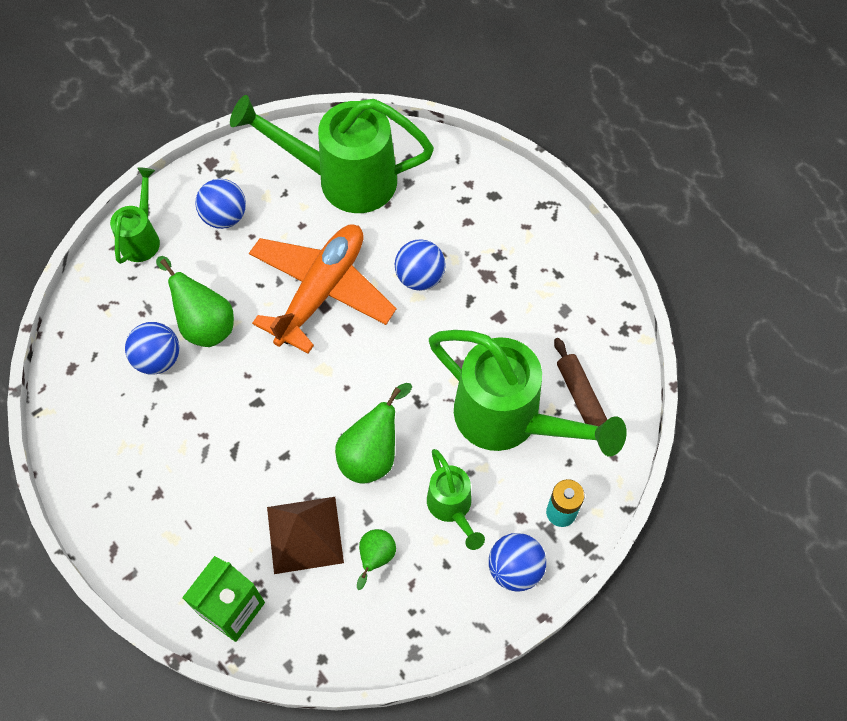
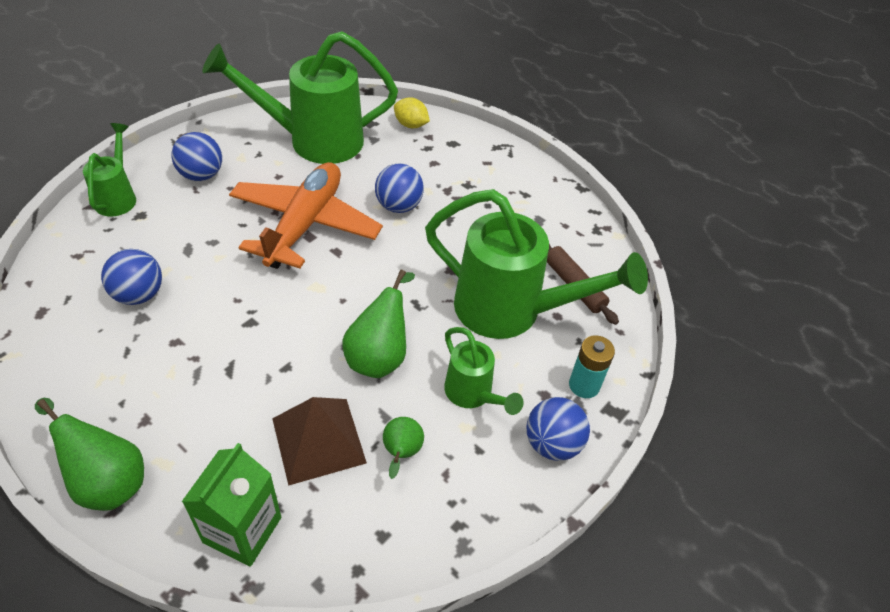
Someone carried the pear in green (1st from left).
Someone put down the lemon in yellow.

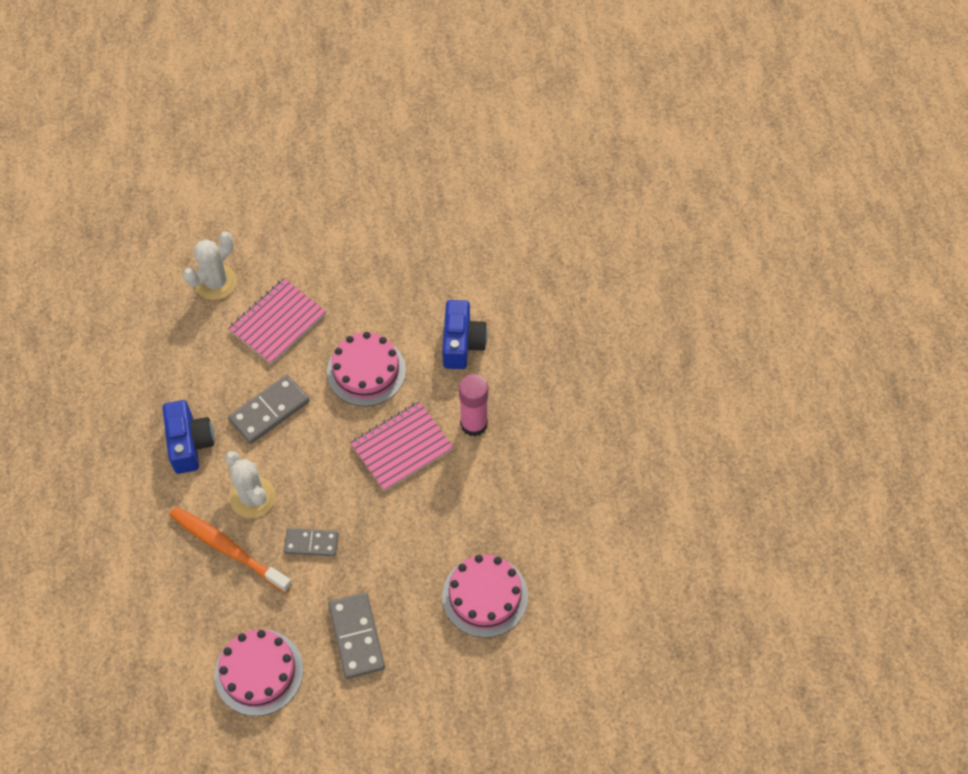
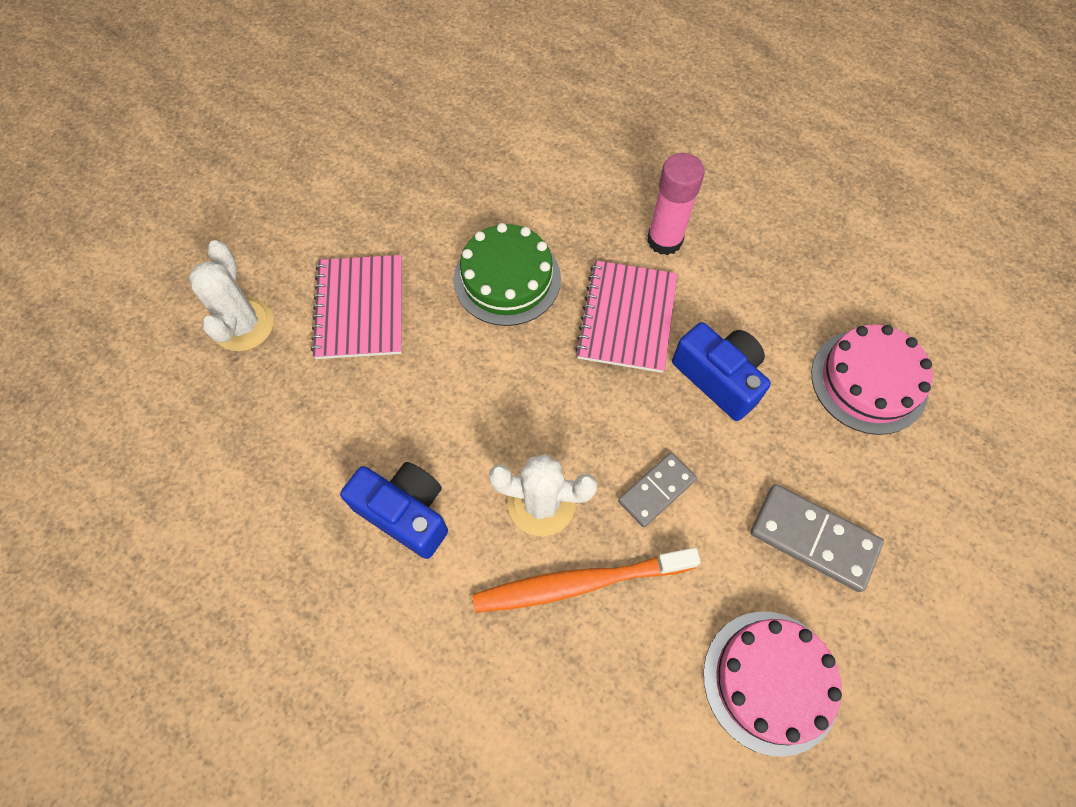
Someone repainted the cake in pink (2nd from left), which became the cake in green.
Someone carried the camera in blue (2nd from left).
Someone took away the domino in grey (1st from left).

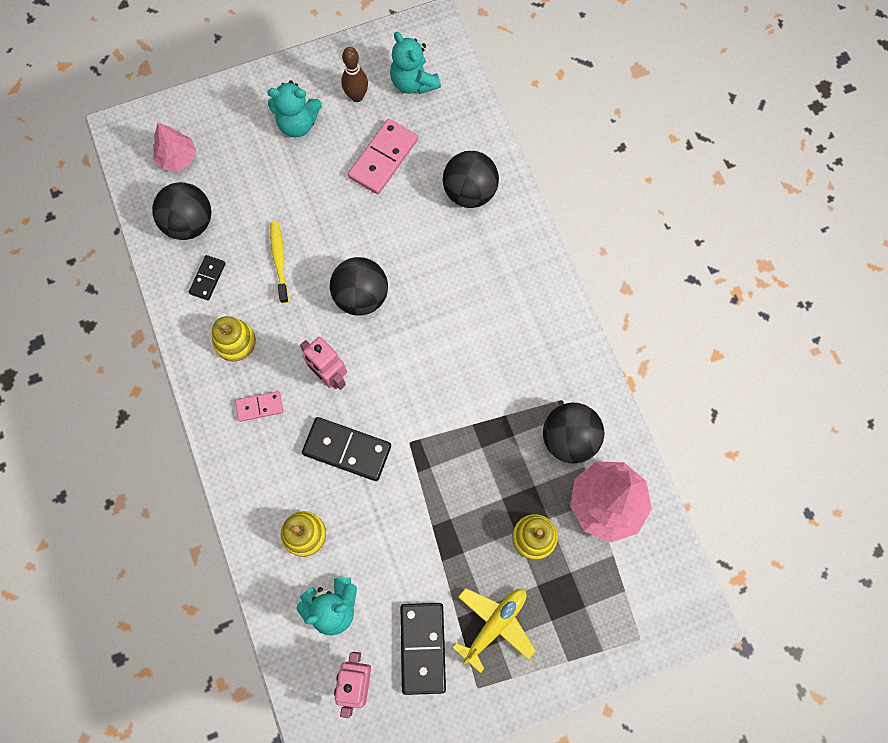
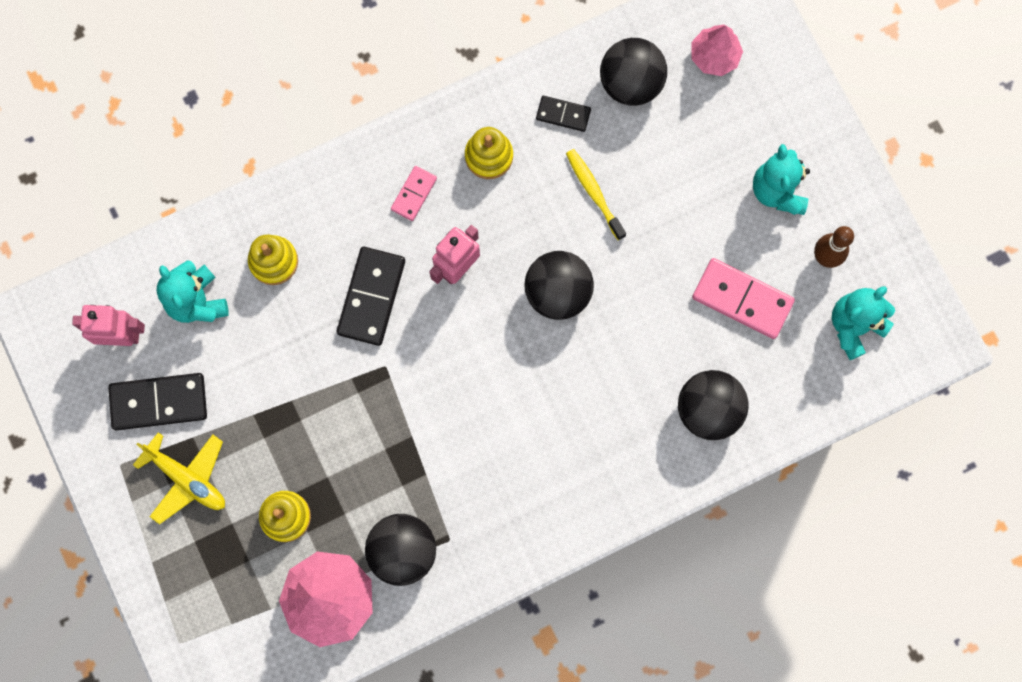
Someone rotated the domino in pink (1st from left) by 45 degrees clockwise.
Someone rotated the toothbrush in yellow by 105 degrees counterclockwise.

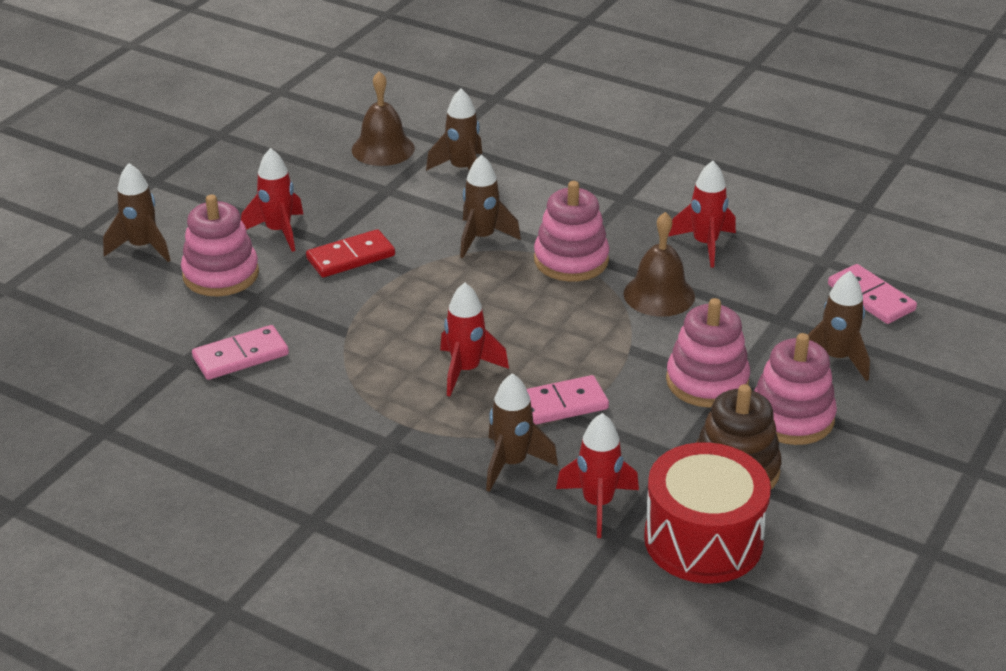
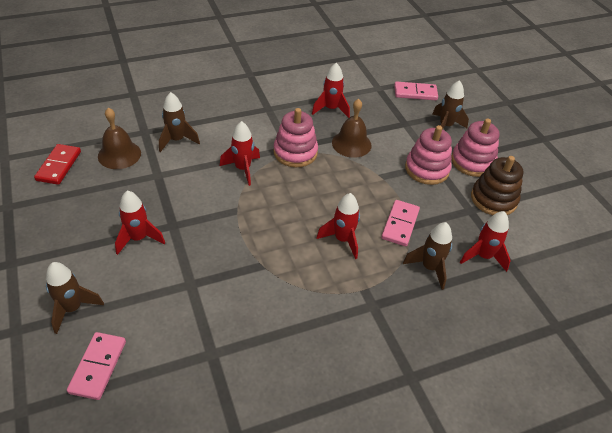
Someone carried the domino in red.
Someone carried the domino in pink (1st from left).
Someone repainted the rocket in brown (3rd from left), which became the rocket in red (2nd from left).
Someone took away the stacking toy in pink (1st from left).
Someone took away the drum in red.

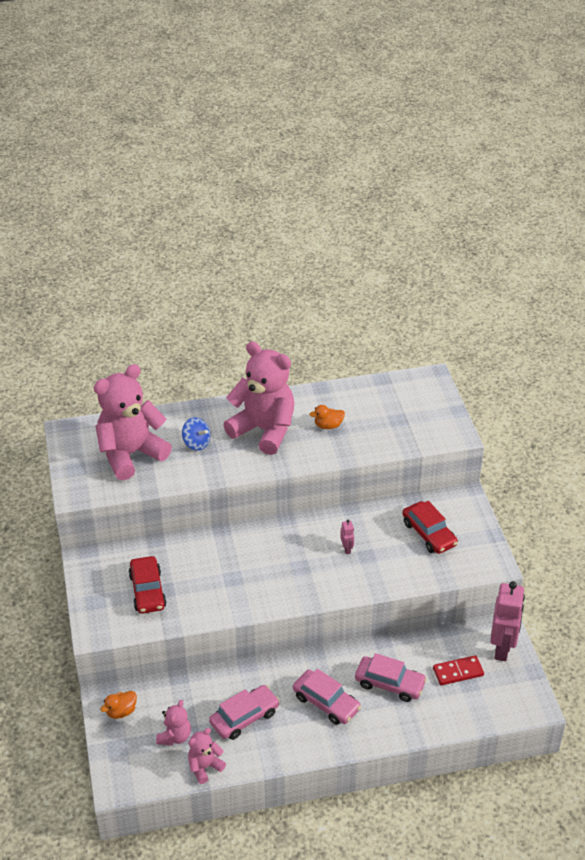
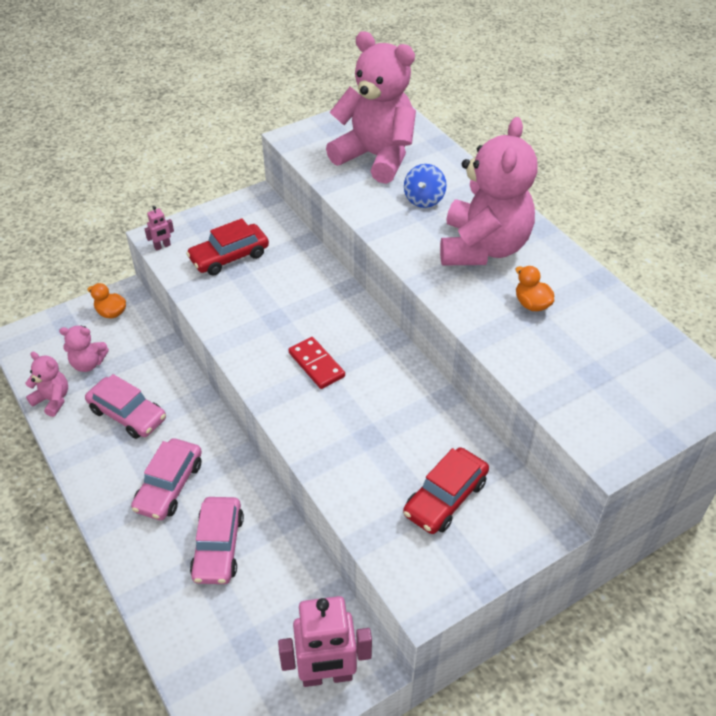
Someone carried the robot in pink (1st from left).
Someone carried the domino in red.

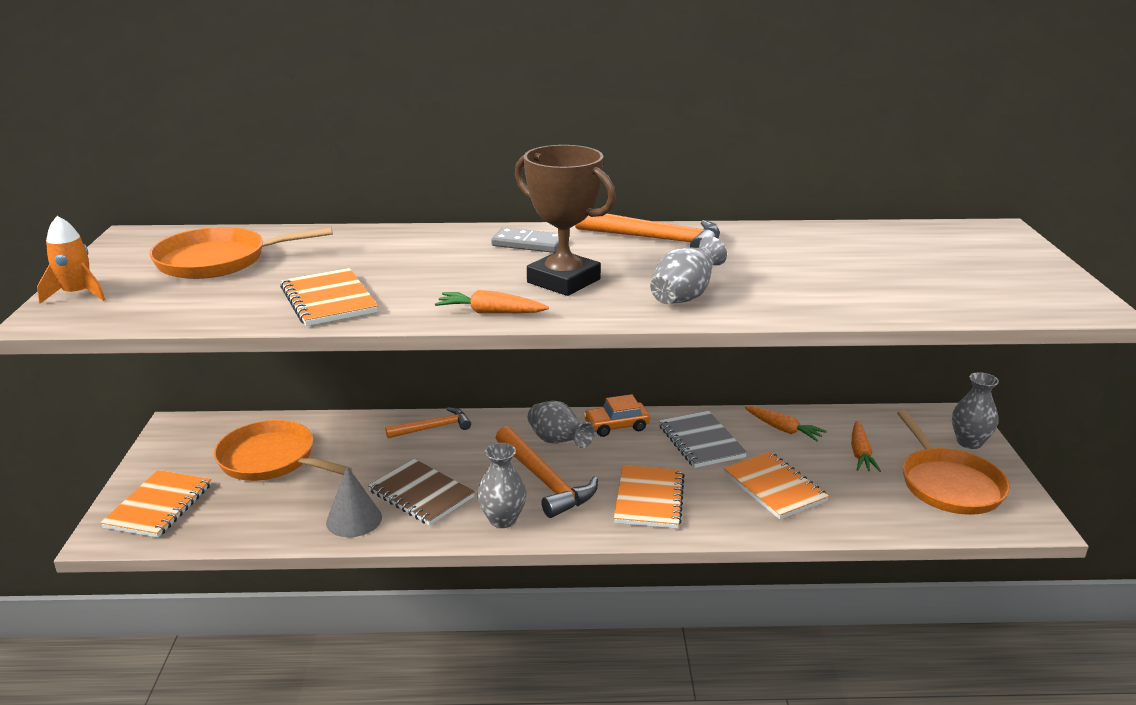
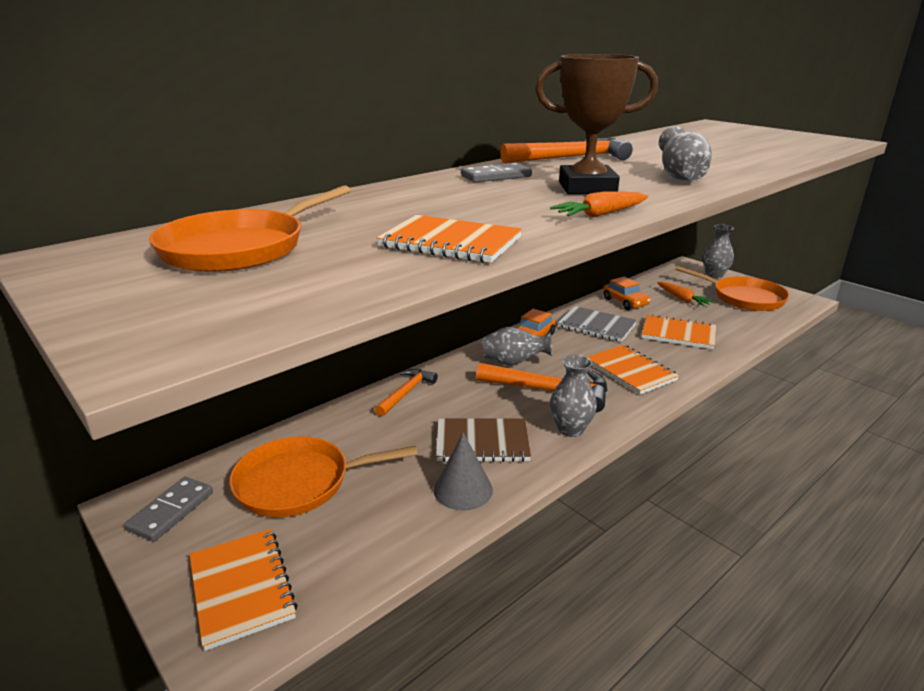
Someone put down the domino in grey (1st from left).
Someone swapped the carrot in orange (2nd from left) for the car in orange (2nd from left).
Someone took away the rocket in orange.

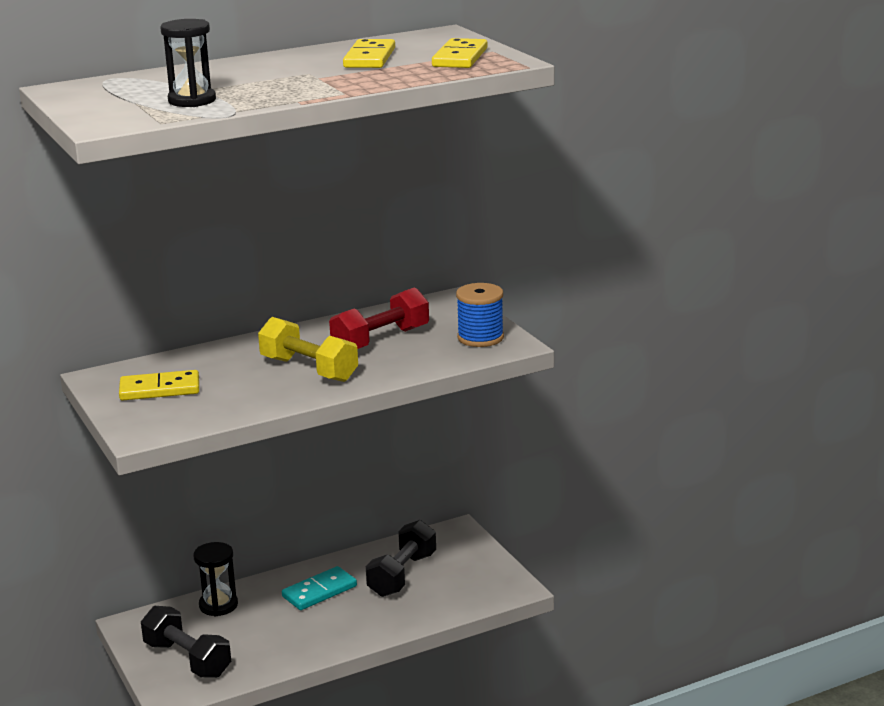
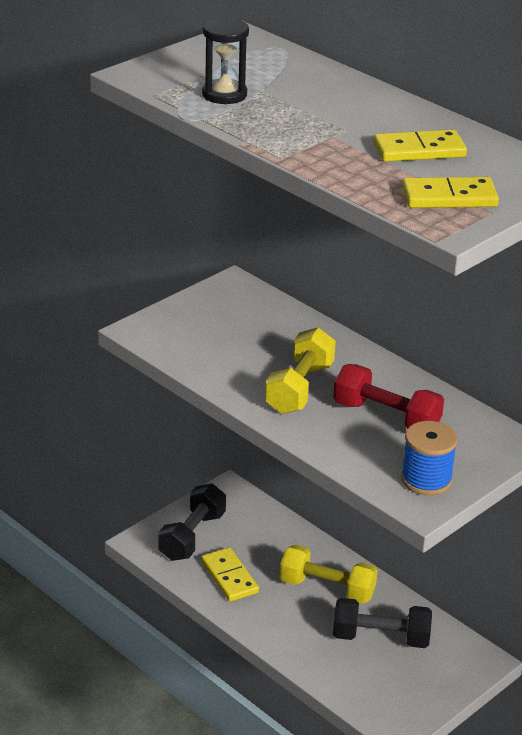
Someone carried the domino in yellow (1st from left).
Someone swapped the domino in turquoise for the dumbbell in yellow (2nd from left).
Someone took away the hourglass in black (2nd from left).

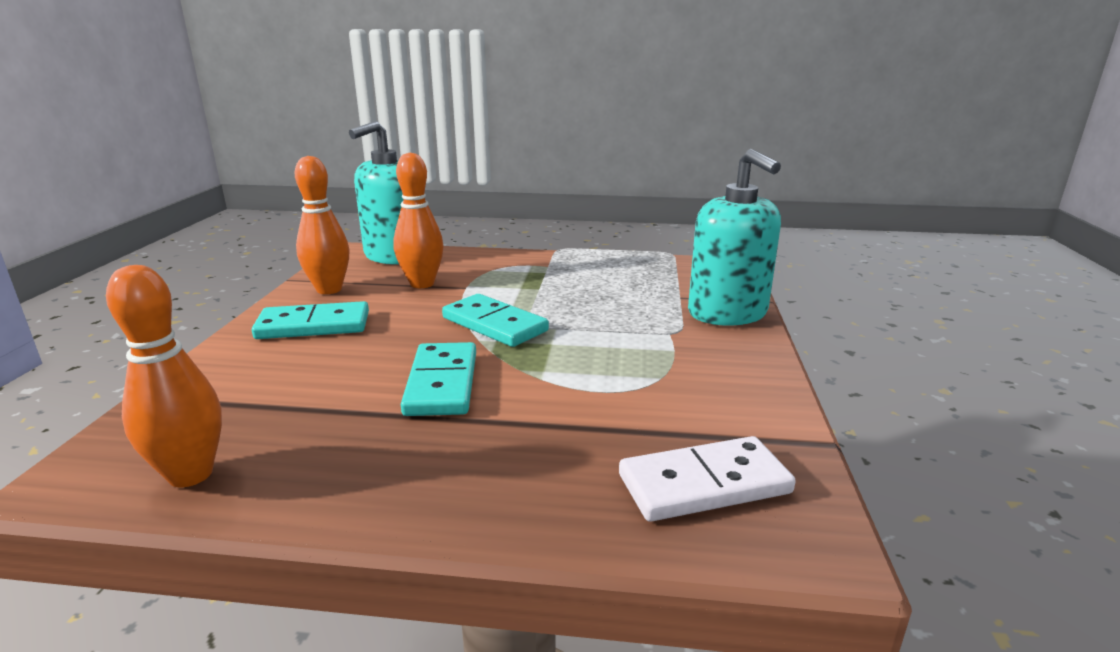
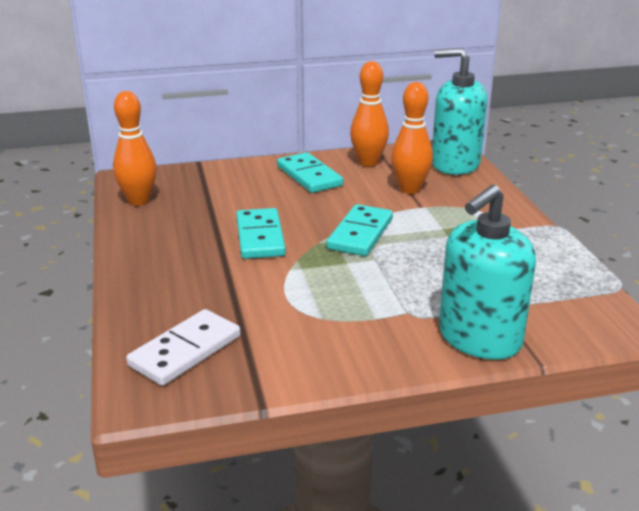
Someone rotated the domino in white by 75 degrees clockwise.
Someone rotated the domino in turquoise (2nd from left in the first image) by 75 degrees counterclockwise.

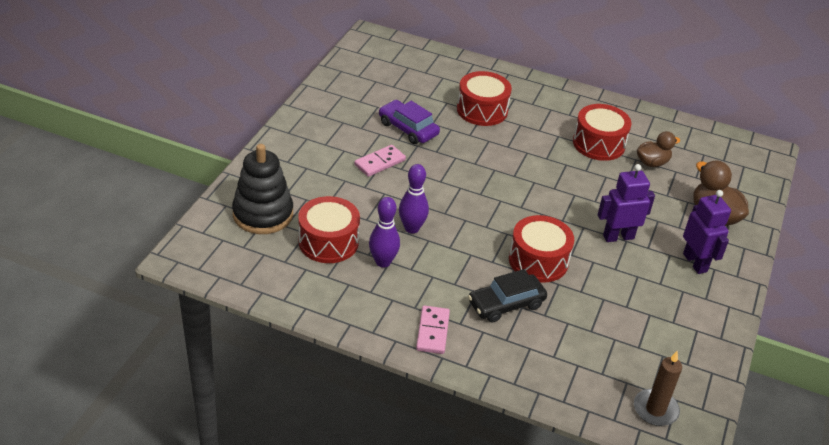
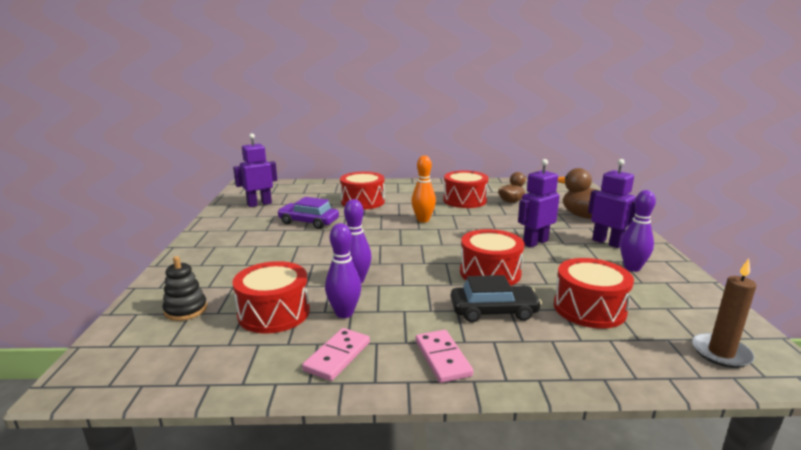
Someone scaled the stacking toy in black by 0.57.
Someone put down the robot in purple (1st from left).
Someone carried the domino in pink (1st from left).
Someone put down the bowling pin in orange.
Someone rotated the car in black by 135 degrees counterclockwise.
Someone put down the drum in red (5th from left).
Someone put down the bowling pin in purple (3rd from left).

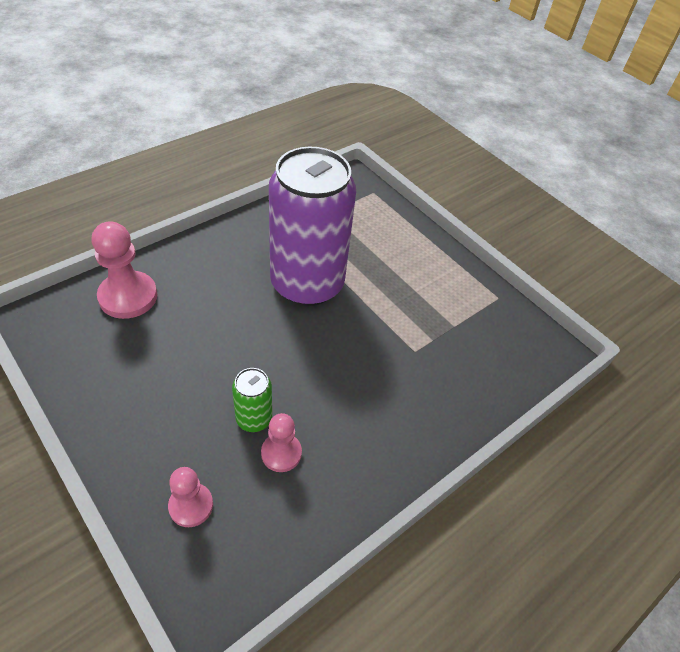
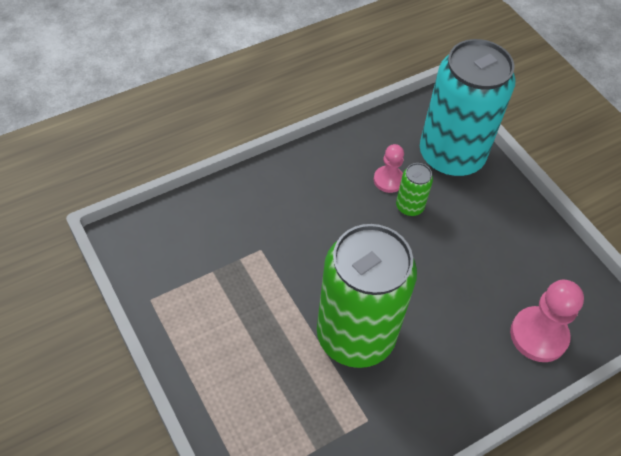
Someone repainted the can in purple, which became the can in green (1st from left).
Someone swapped the pawn in pink (2nd from left) for the can in turquoise.

